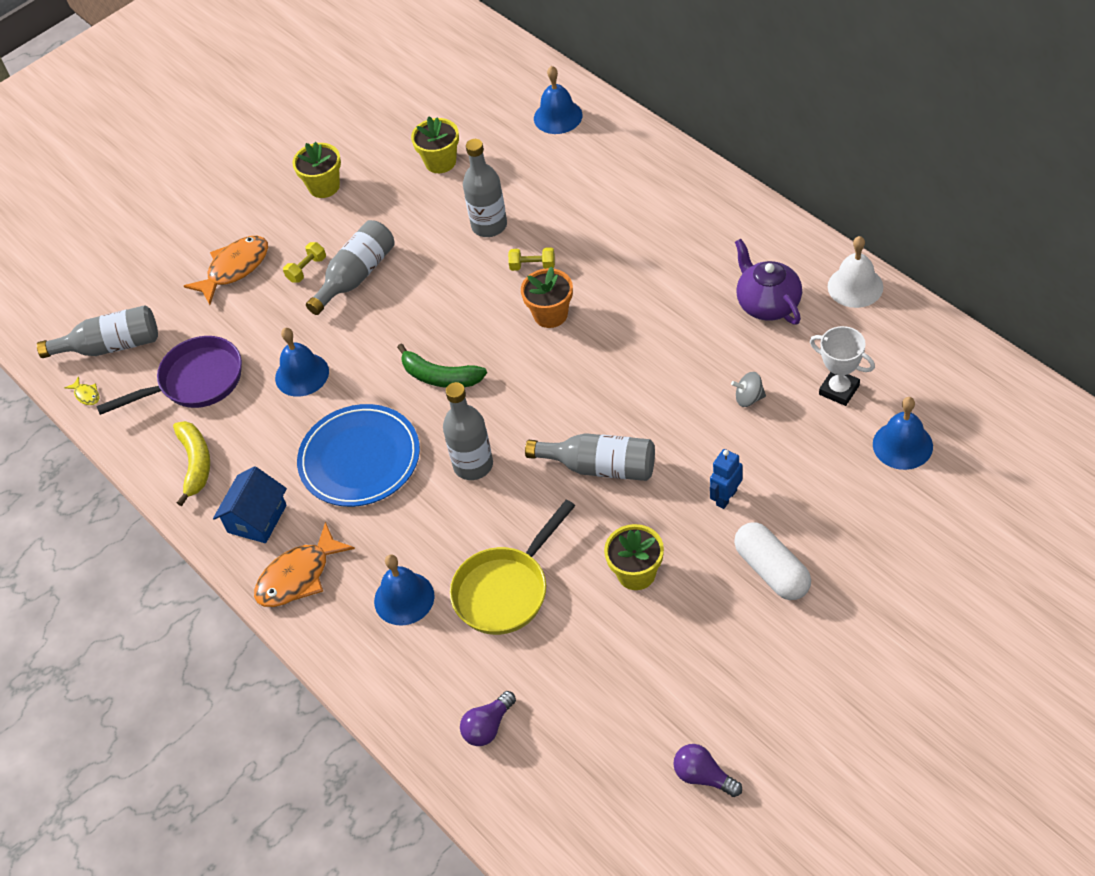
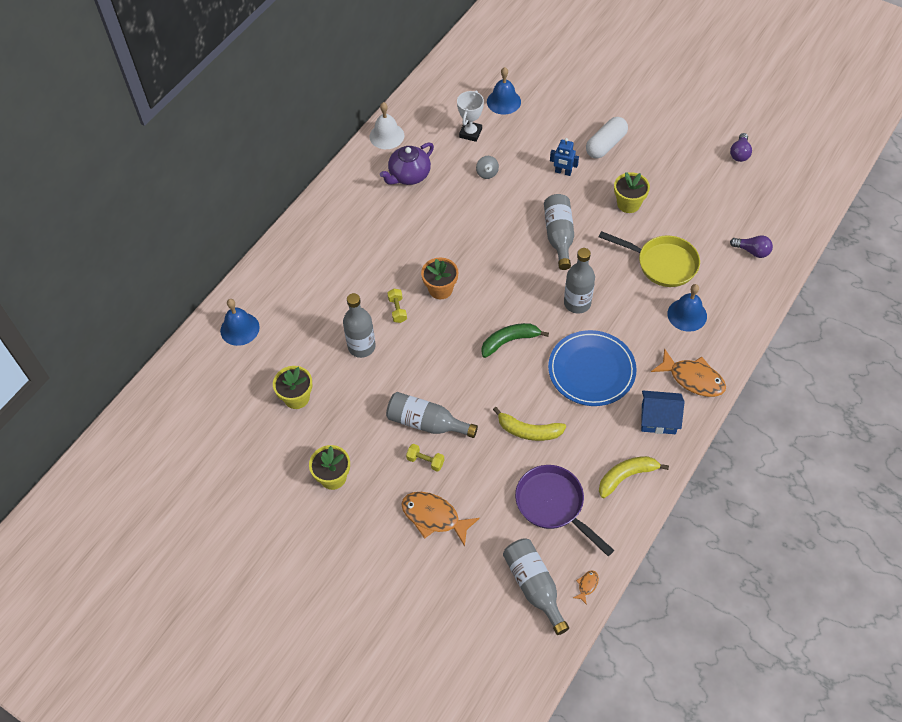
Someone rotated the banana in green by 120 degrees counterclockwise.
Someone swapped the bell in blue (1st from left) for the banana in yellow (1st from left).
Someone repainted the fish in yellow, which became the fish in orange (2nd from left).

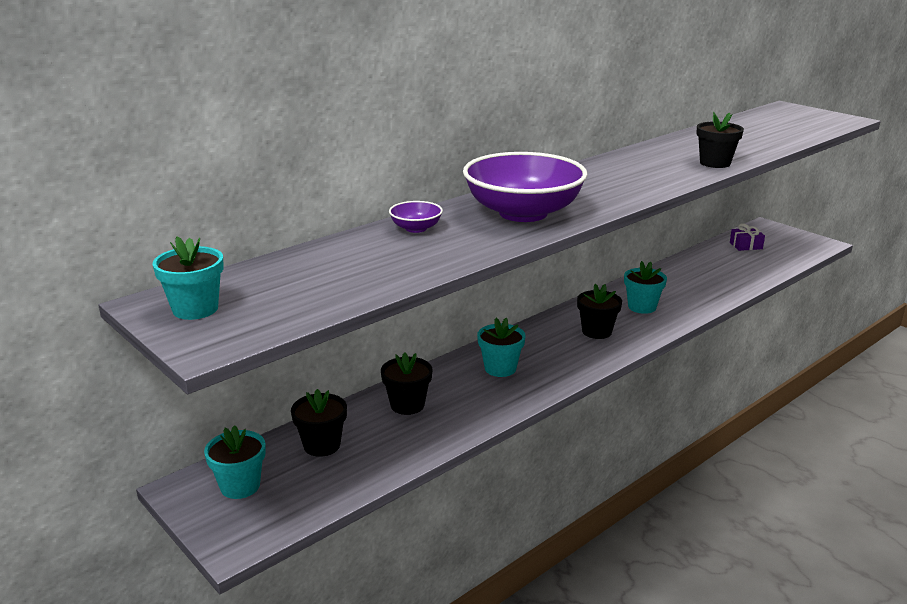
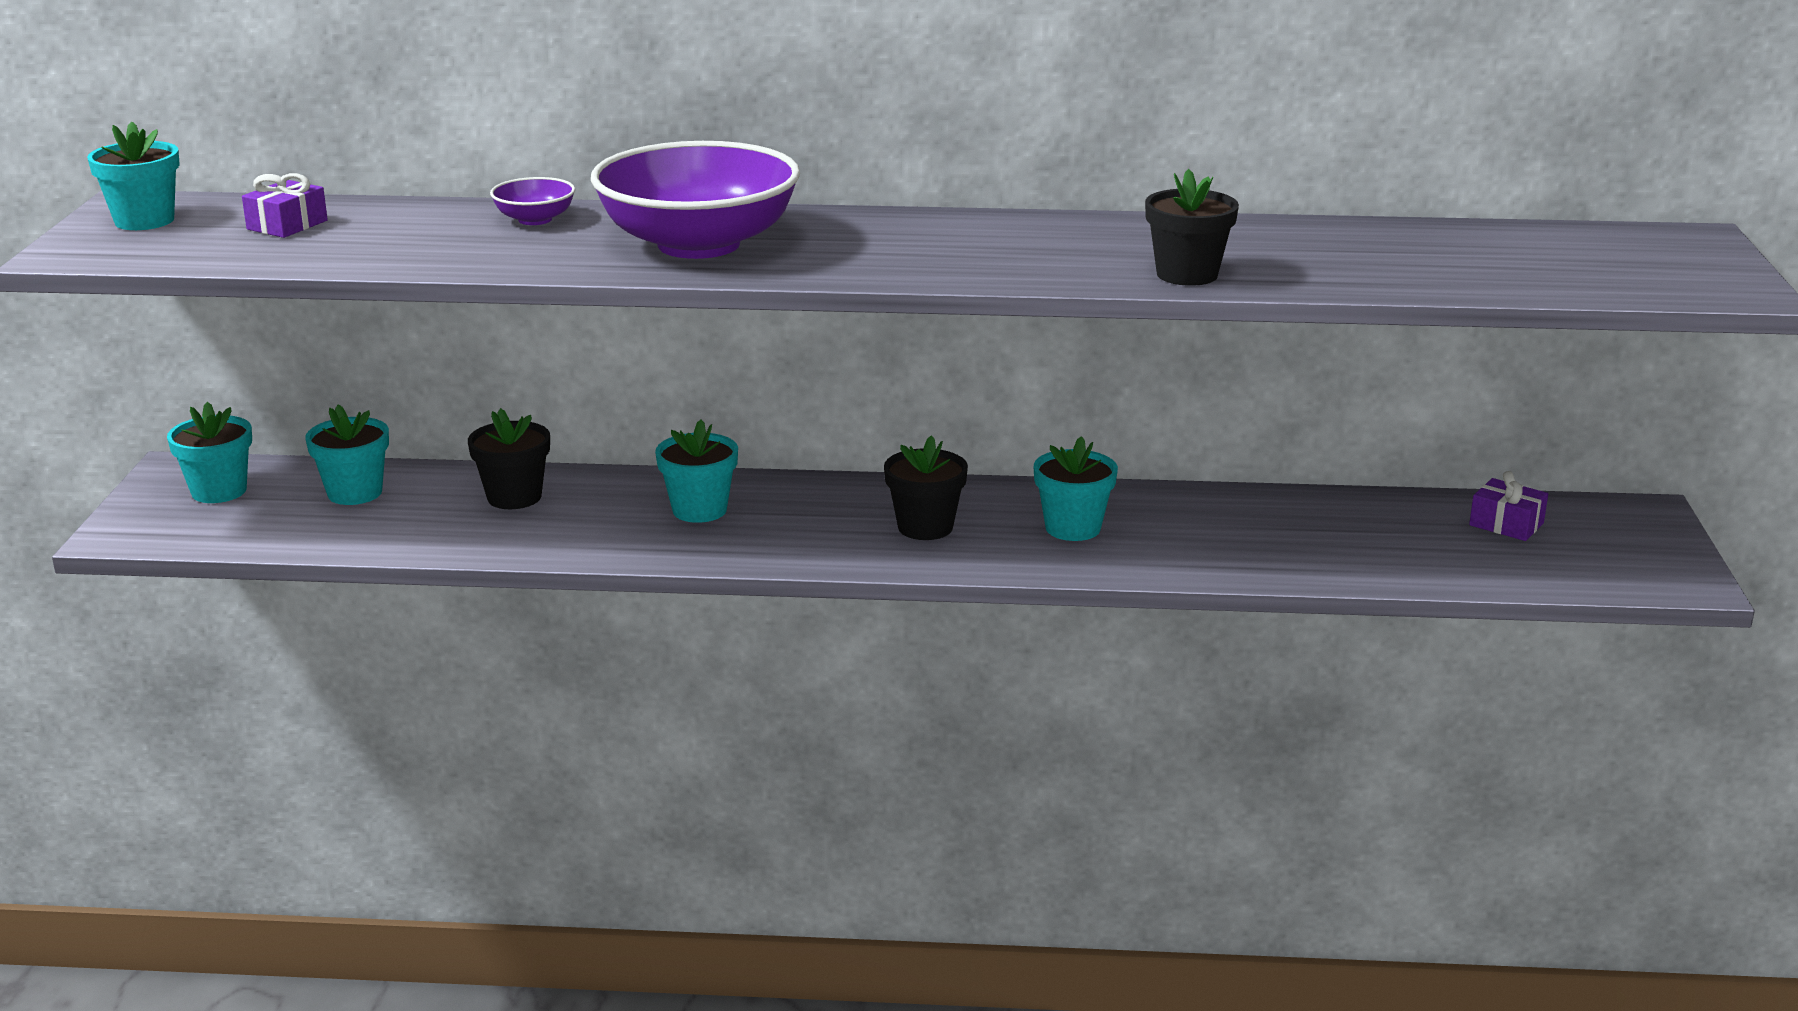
Someone put down the gift in purple (1st from left).
Someone repainted the flower pot in black (1st from left), which became the flower pot in turquoise (3rd from left).

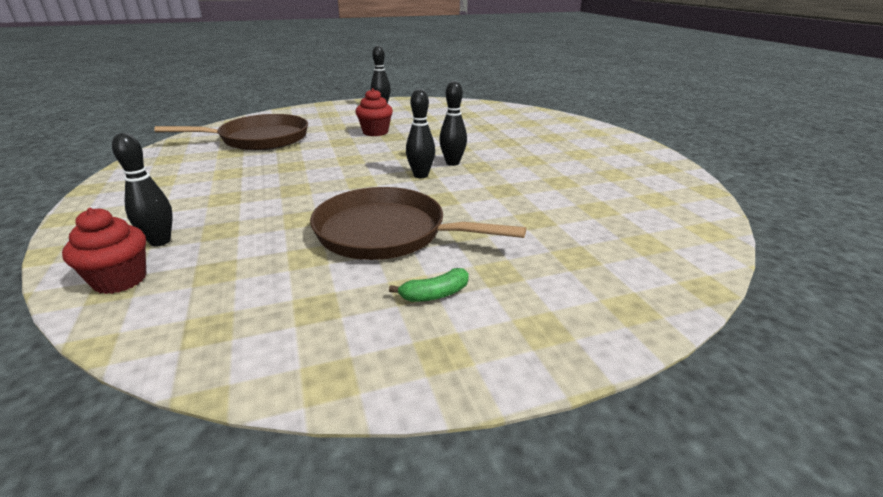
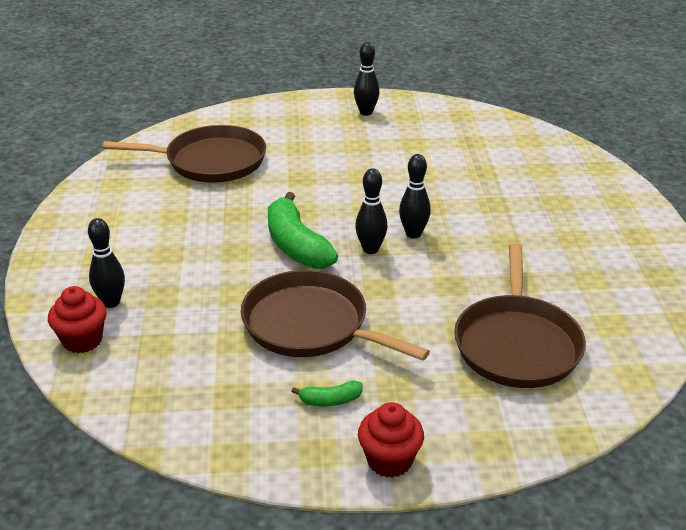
Someone put down the banana in green (1st from left).
Someone carried the cupcake in red (2nd from left).
Someone put down the pan in brown (3rd from left).

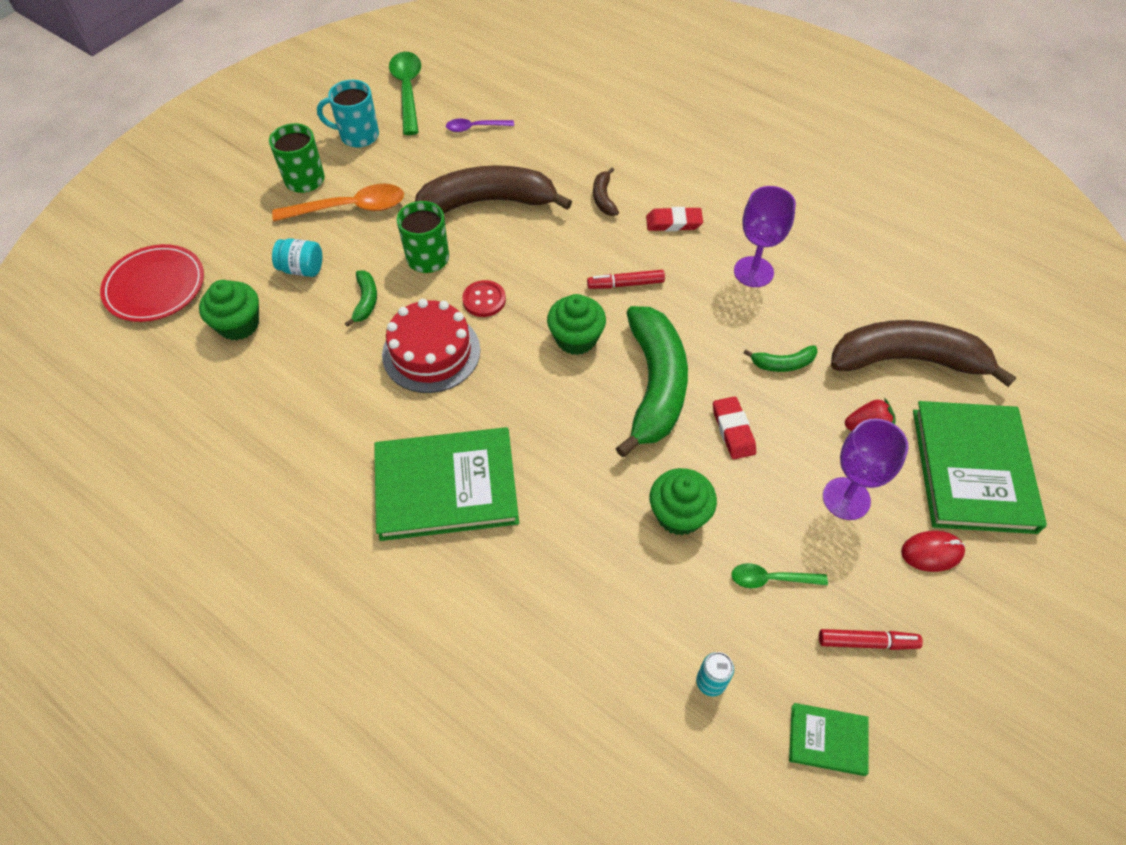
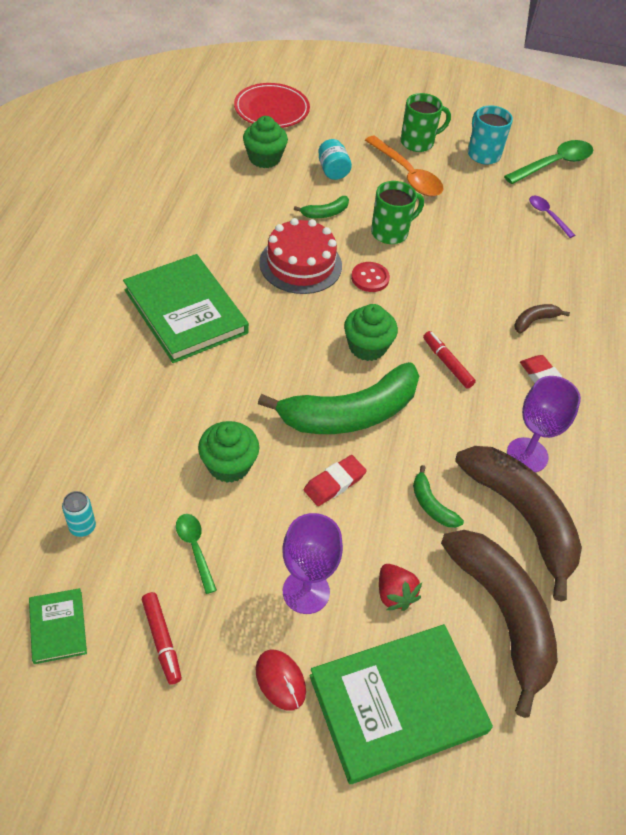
Someone carried the banana in brown (1st from left in the first image).

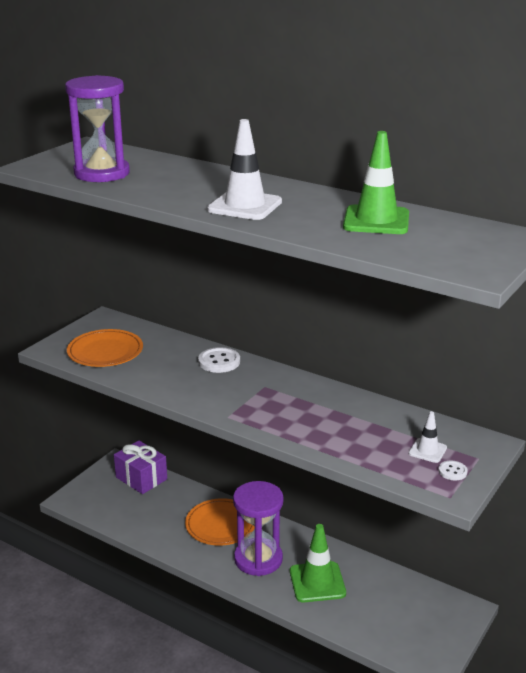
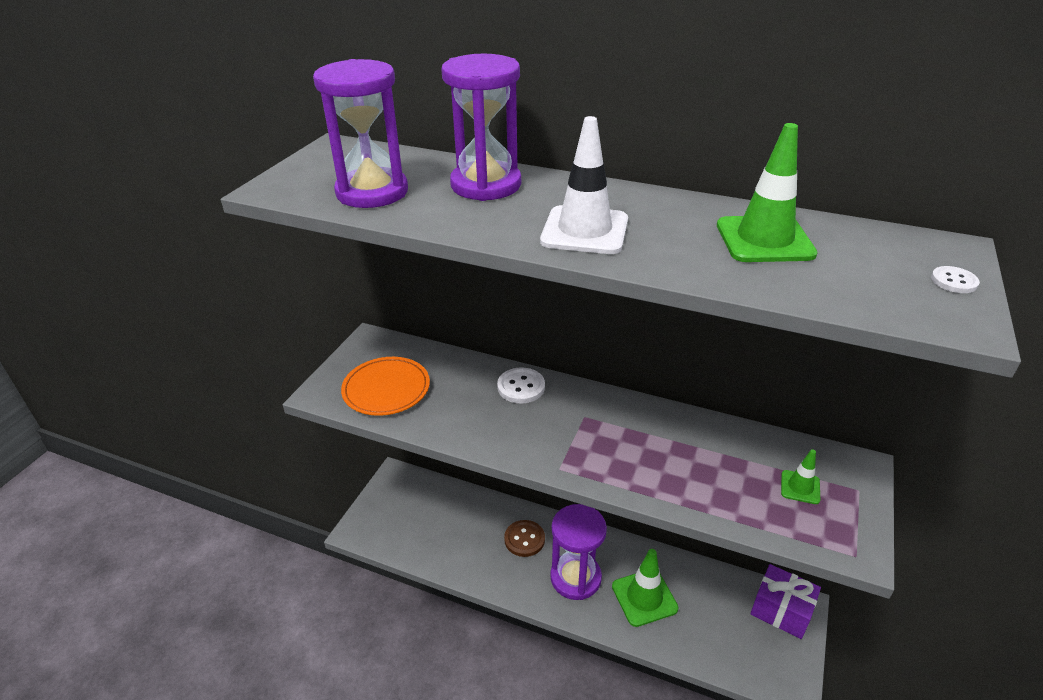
Someone put down the hourglass in purple (2nd from left).
Someone swapped the plate in orange (2nd from left) for the button in brown.
Someone carried the gift in purple.
Someone repainted the traffic cone in white (2nd from left), which became the traffic cone in green (3rd from left).
Someone carried the button in white (2nd from left).

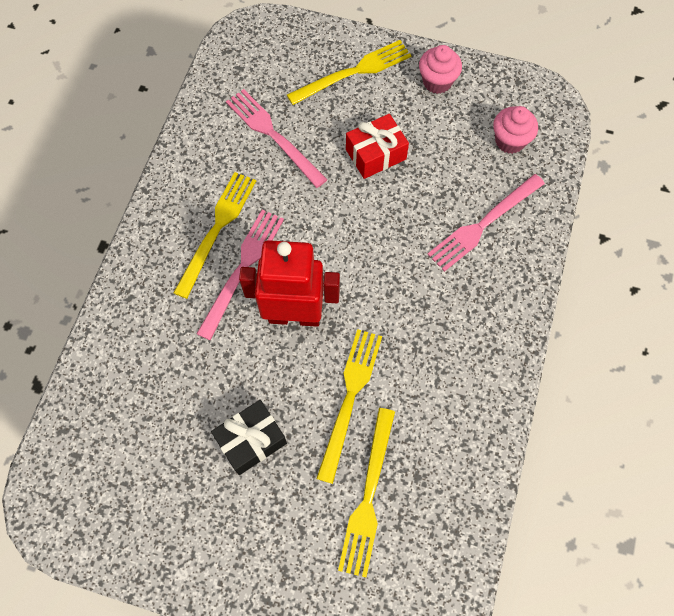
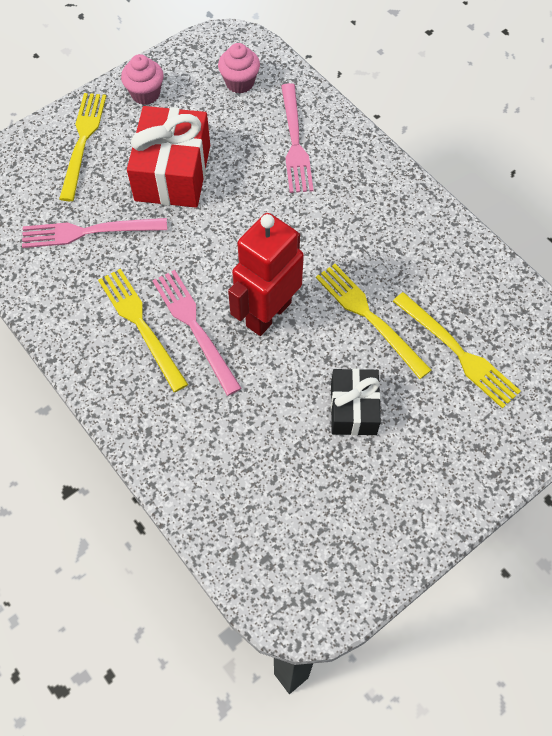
Someone scaled the gift in red by 1.64.

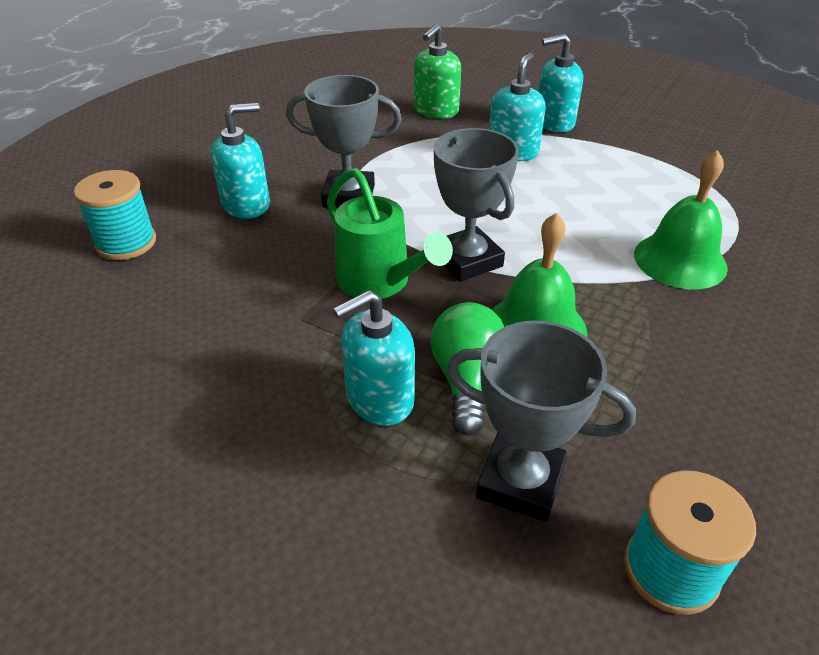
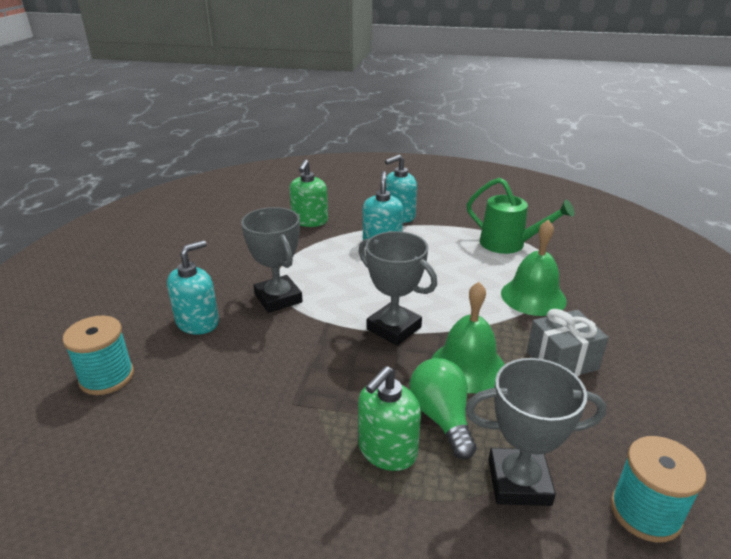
Someone rotated the trophy in grey (1st from left) by 75 degrees clockwise.
Someone repainted the soap dispenser in turquoise (2nd from left), which became the soap dispenser in green (2nd from left).
Someone carried the watering can in green.
Someone put down the gift in grey.

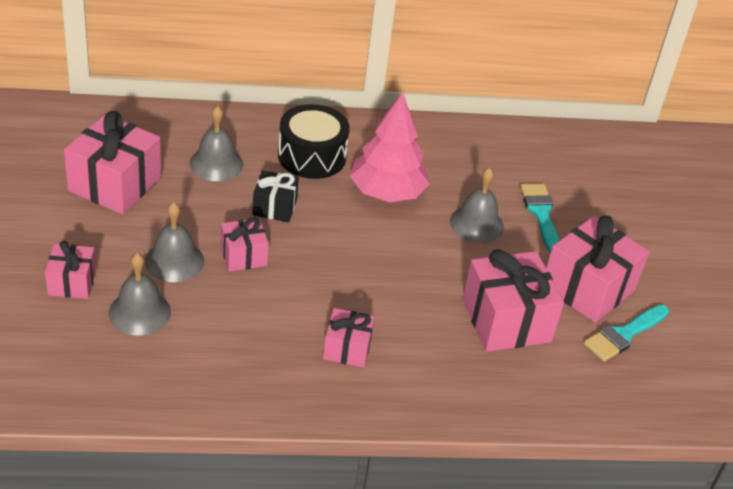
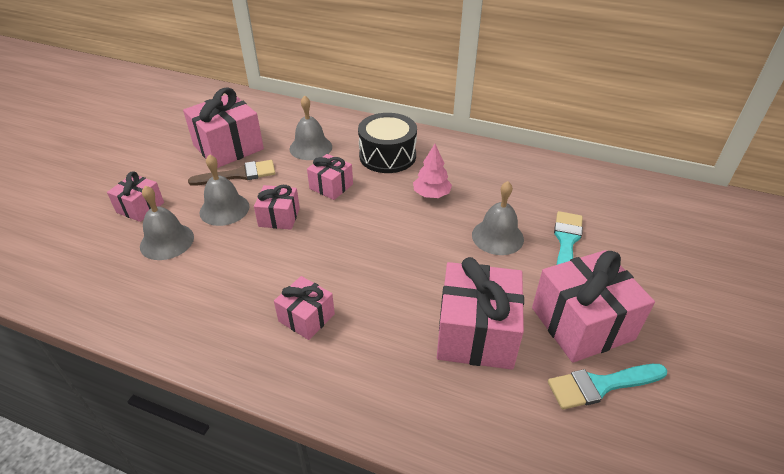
Someone put down the brush in brown.
Someone repainted the gift in black, which became the gift in pink (5th from left).
Someone scaled the tree in pink by 0.55.

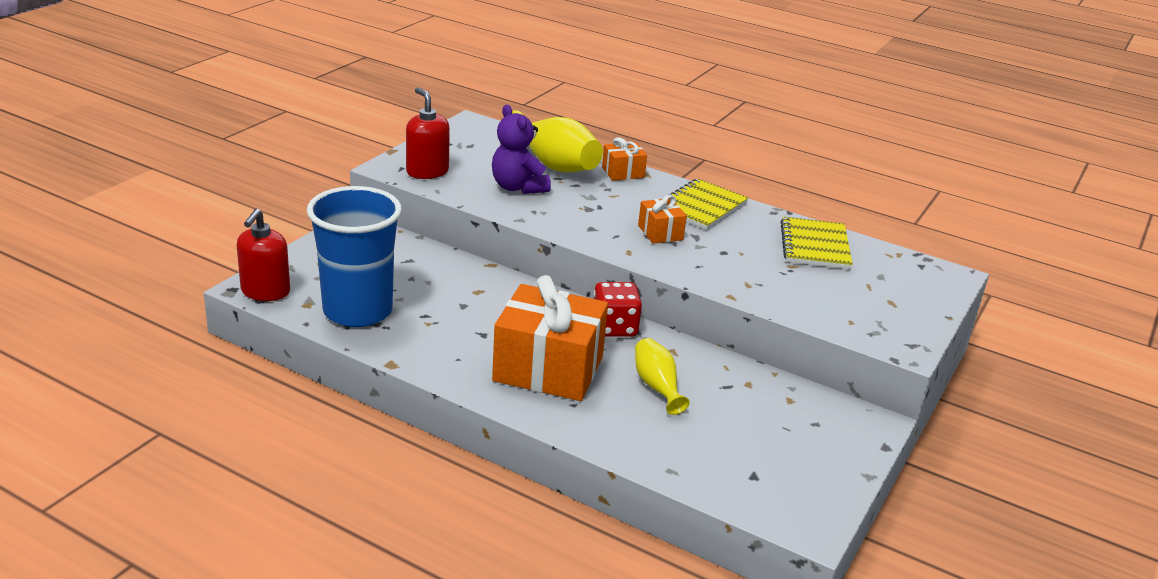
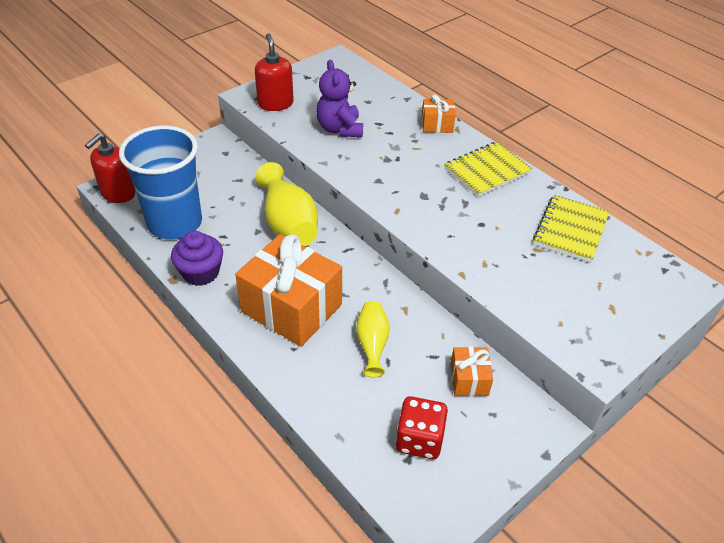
Someone put down the cupcake in purple.
Someone carried the vase in yellow (1st from left).
Someone carried the dice in red.
Someone carried the gift in orange (3rd from left).

